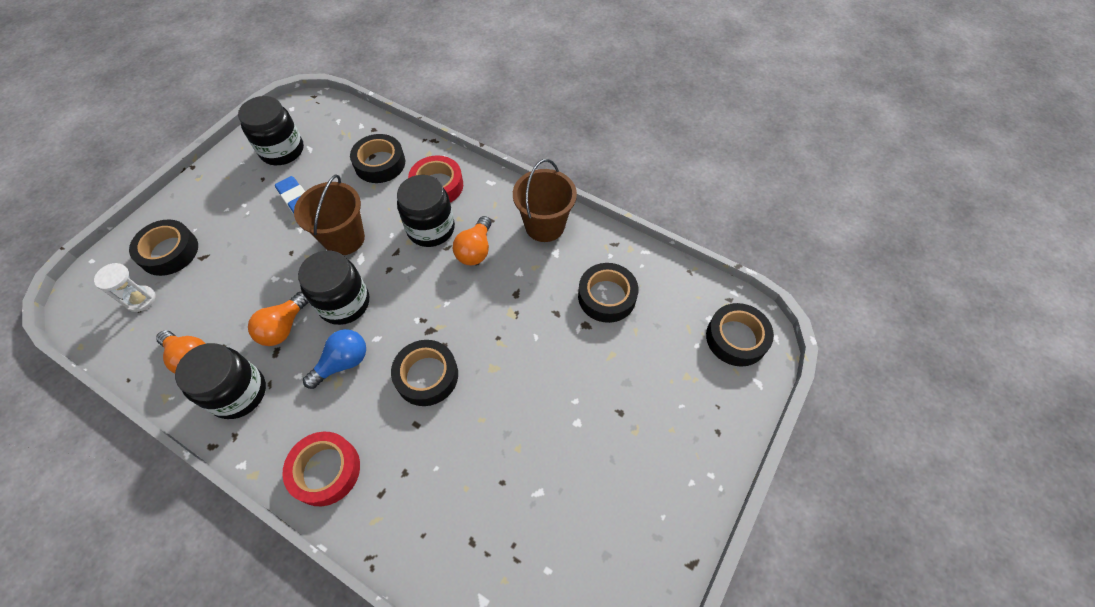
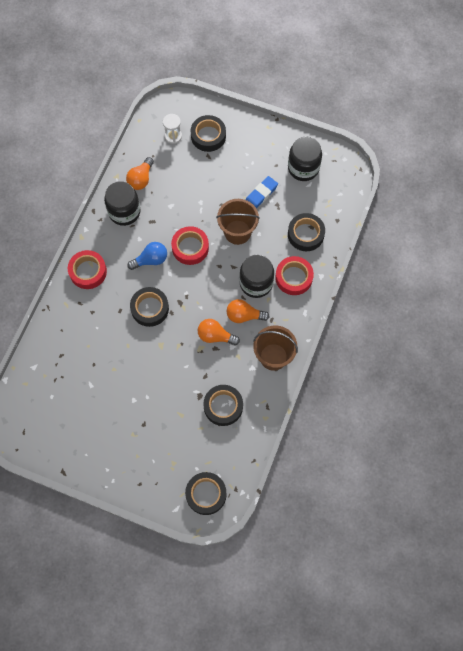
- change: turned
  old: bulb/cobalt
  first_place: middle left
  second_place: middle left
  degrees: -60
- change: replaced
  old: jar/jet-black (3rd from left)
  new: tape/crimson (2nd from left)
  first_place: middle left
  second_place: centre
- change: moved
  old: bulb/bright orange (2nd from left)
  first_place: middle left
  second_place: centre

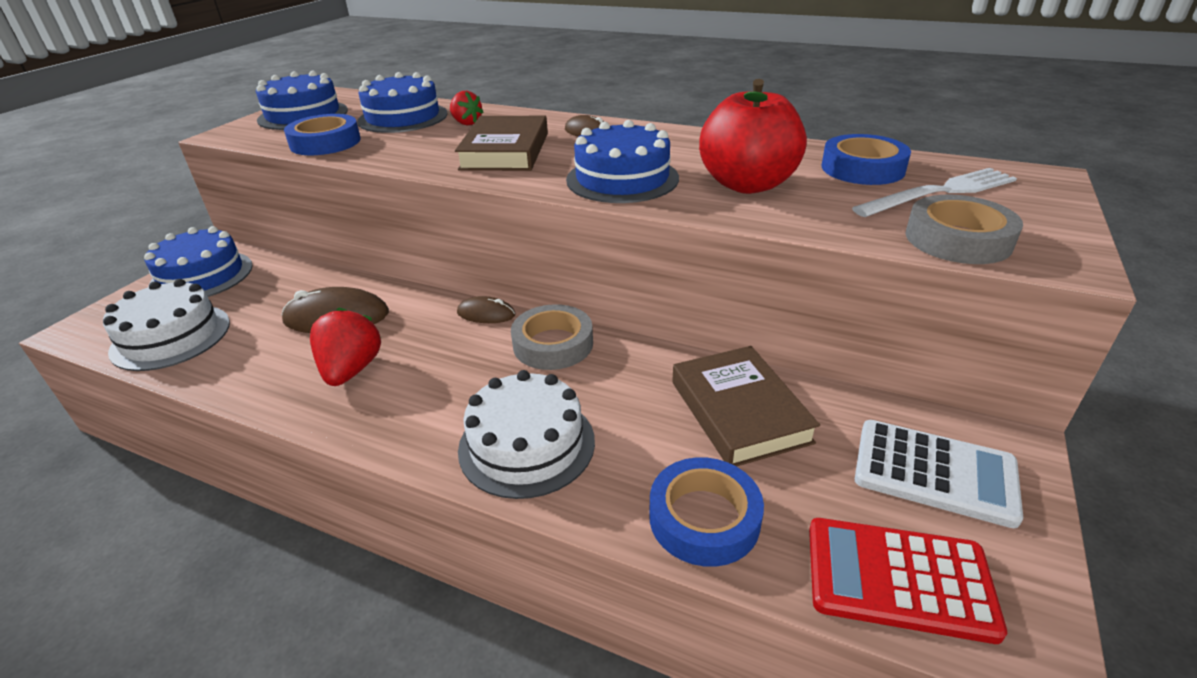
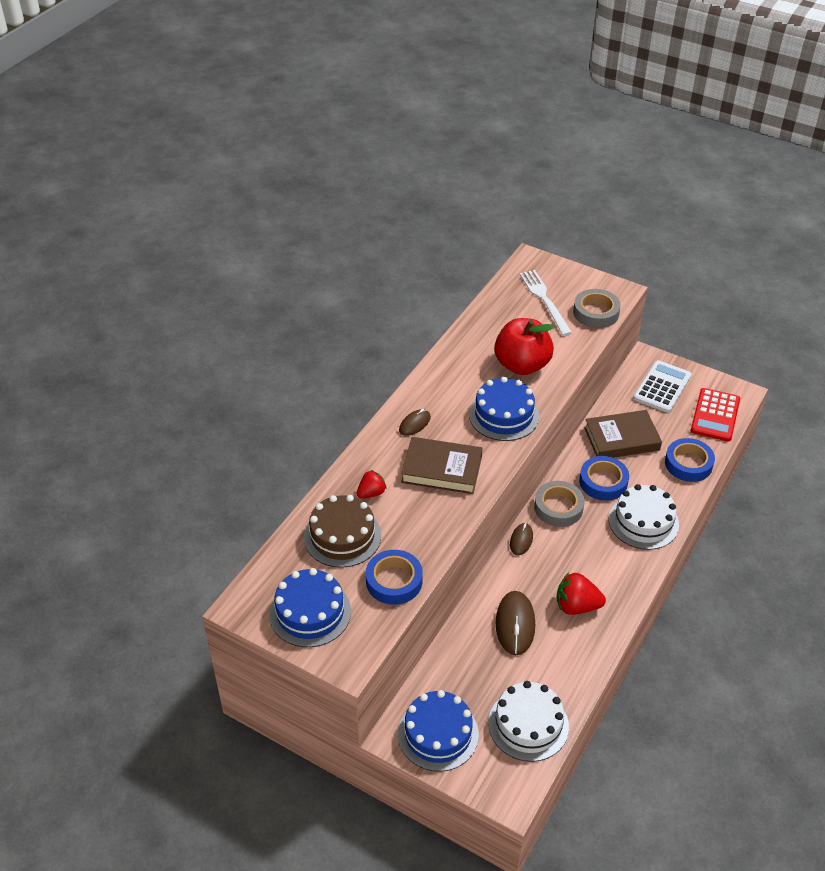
- change: recoloured
  old: gateau/cobalt (3rd from left)
  new: gateau/brown
  first_place: top centre
  second_place: centre
- change: moved
  old: tape/cobalt (3rd from left in the first image)
  new: tape/cobalt (2nd from left)
  first_place: top right
  second_place: middle right

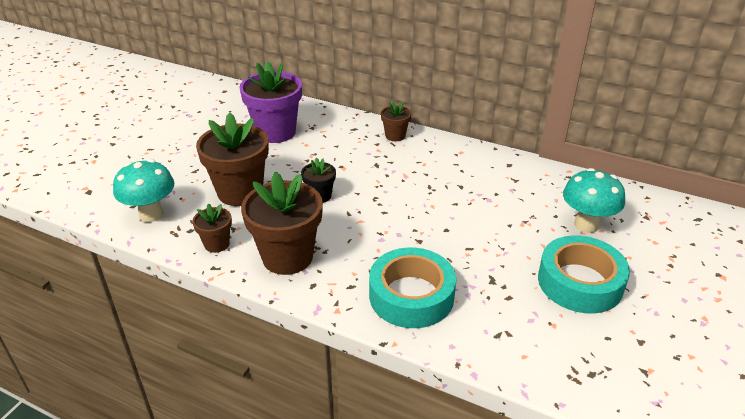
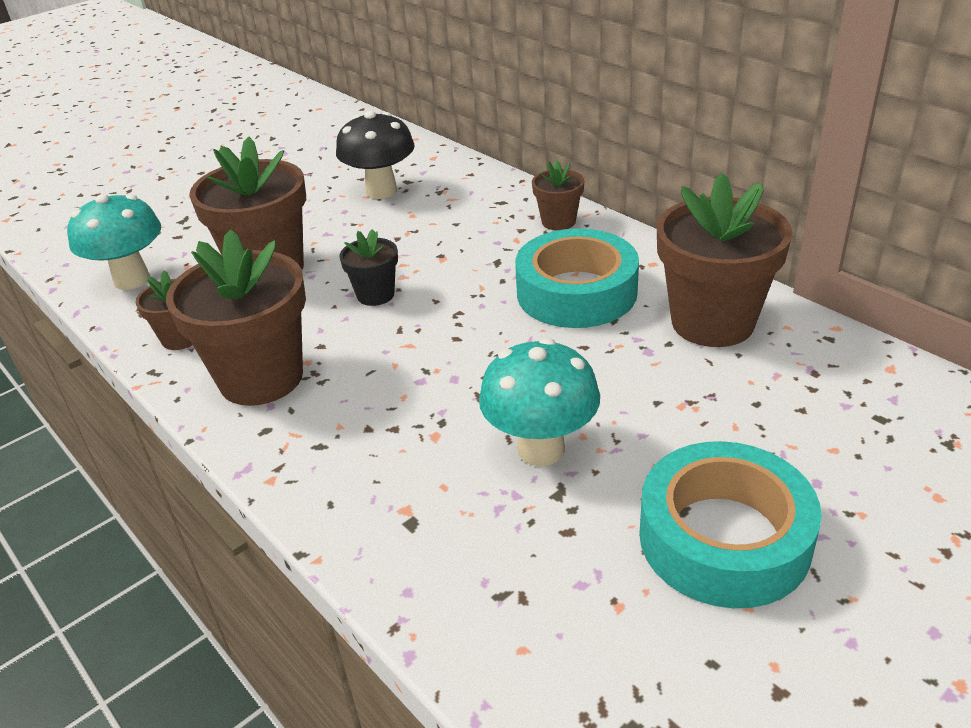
- change: replaced
  old: potted plant/violet
  new: toadstool/jet-black
  first_place: top centre
  second_place: top centre
- change: moved
  old: toadstool/turquoise (2nd from left)
  first_place: middle right
  second_place: centre
- change: moved
  old: tape/turquoise (1st from left)
  first_place: bottom centre
  second_place: centre
- change: added
  new: potted plant/brown (5th from left)
  second_place: middle right

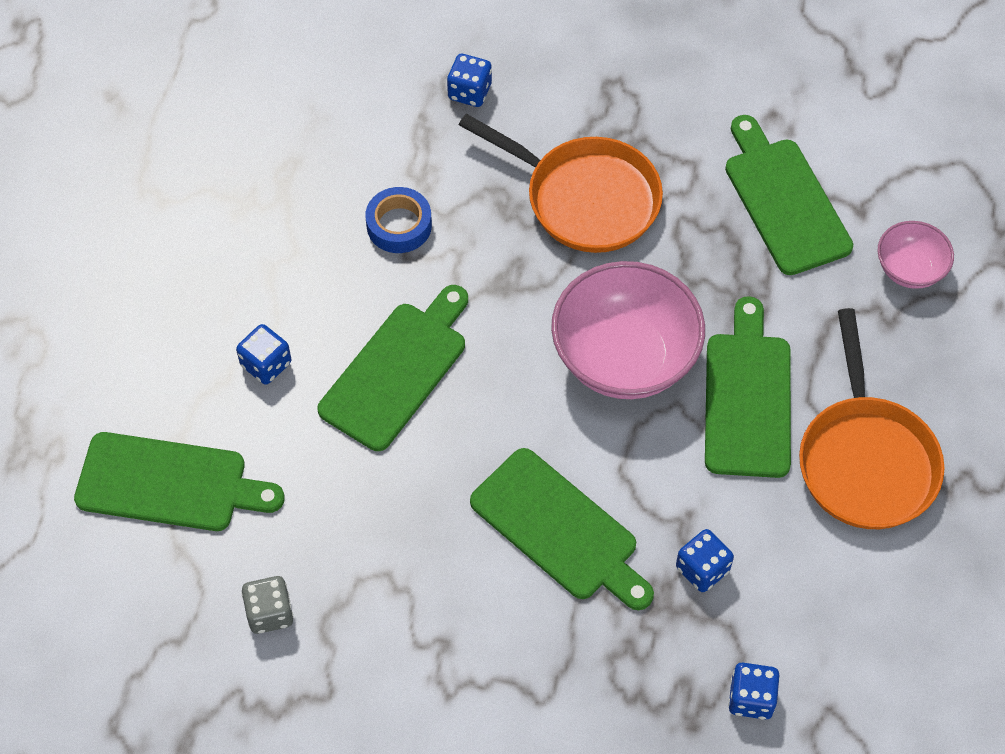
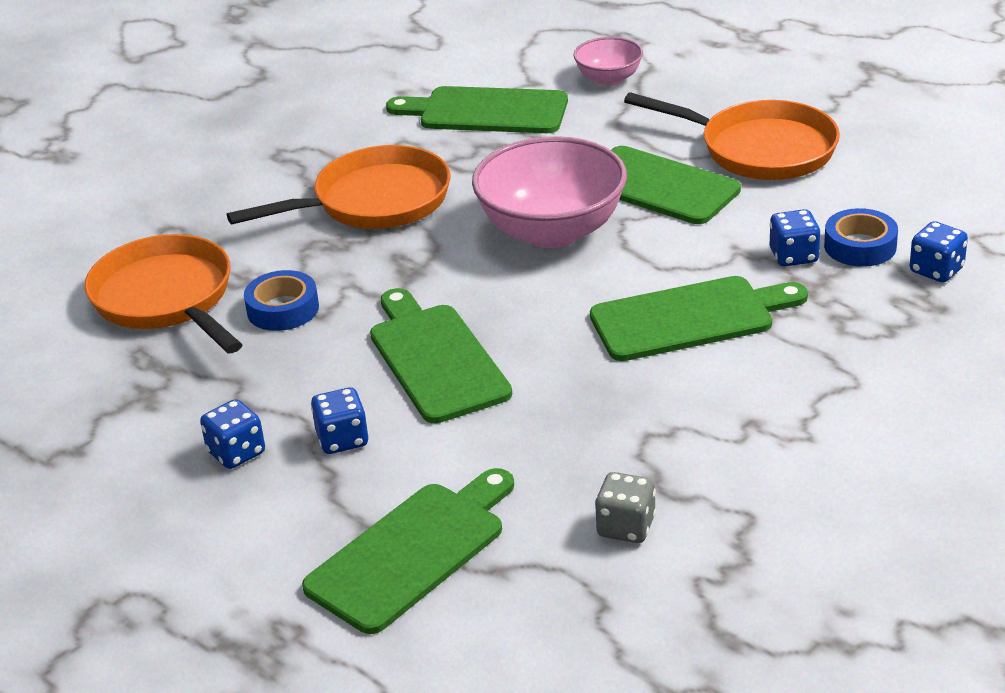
- change: added
  new: frying pan/bright orange (1st from left)
  second_place: middle left
- change: moved
  old: dice/cobalt (2nd from left in the first image)
  new: dice/cobalt (1st from left)
  first_place: top centre
  second_place: middle left
- change: added
  new: tape/cobalt (2nd from left)
  second_place: middle right

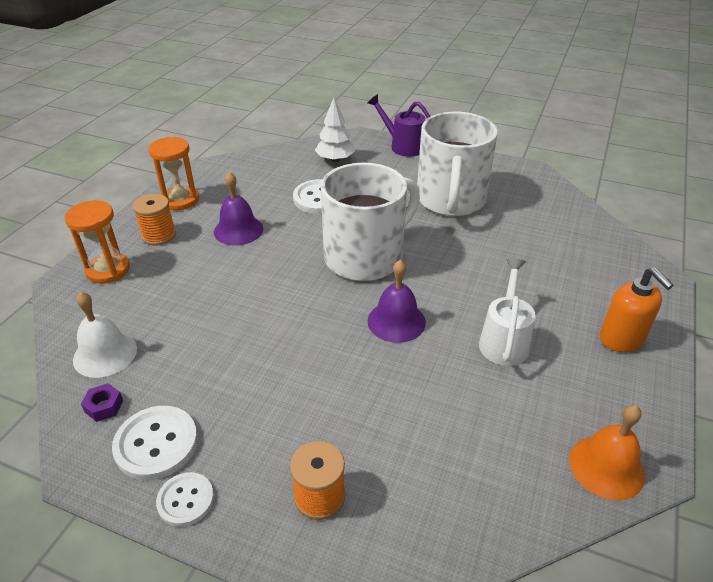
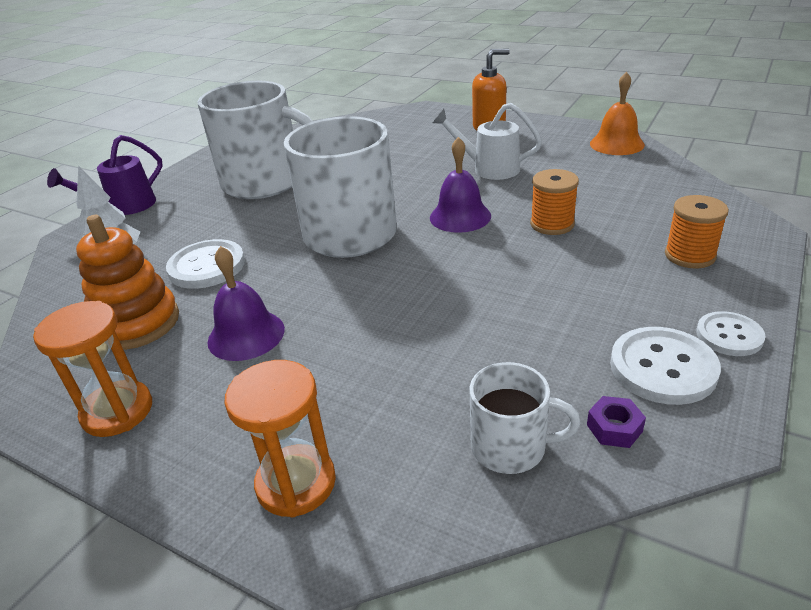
- change: added
  new: stacking rings/bright orange
  second_place: middle left
- change: replaced
  old: school bell/snow-white
  new: tea mug/snow-white (3rd from left)
  first_place: middle left
  second_place: bottom centre
- change: moved
  old: bobbin/bright orange (1st from left)
  first_place: middle left
  second_place: top right

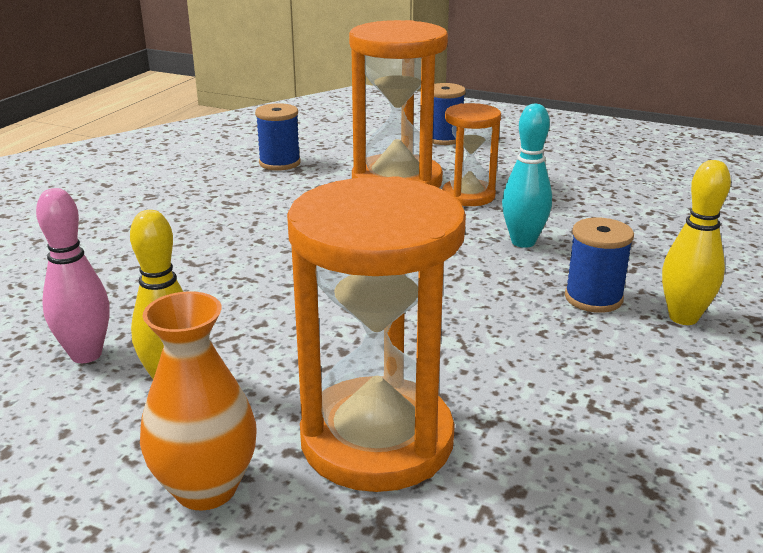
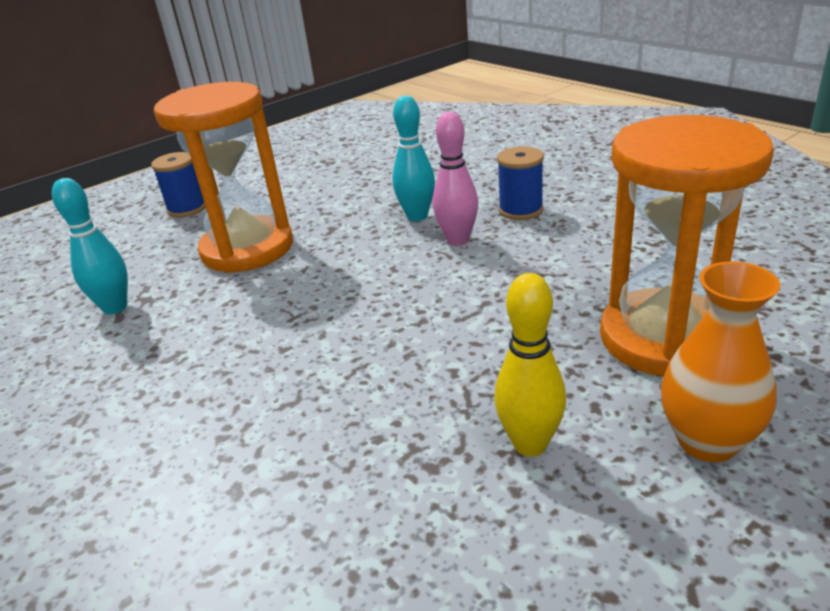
- change: replaced
  old: bobbin/cobalt (1st from left)
  new: tenpin/turquoise (1st from left)
  first_place: top centre
  second_place: middle left
- change: moved
  old: tenpin/rosy
  first_place: middle left
  second_place: top centre
- change: removed
  old: sand timer/bright orange (3rd from left)
  first_place: top centre
- change: removed
  old: tenpin/golden (2nd from left)
  first_place: middle right

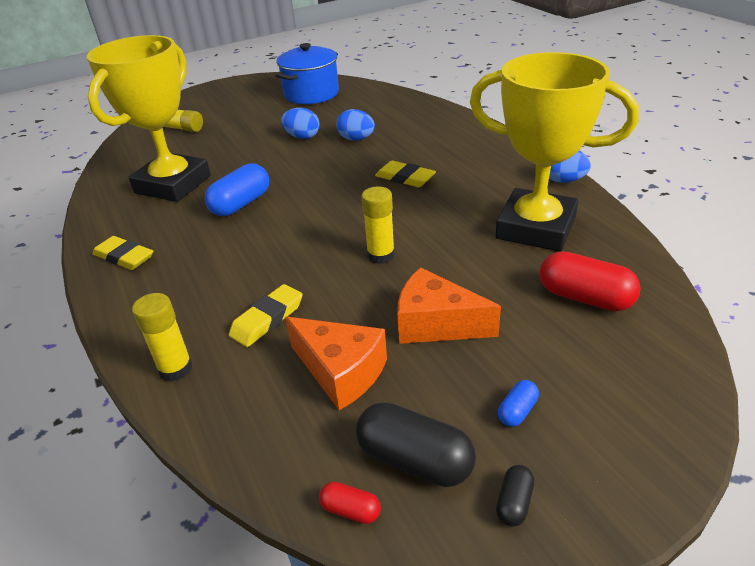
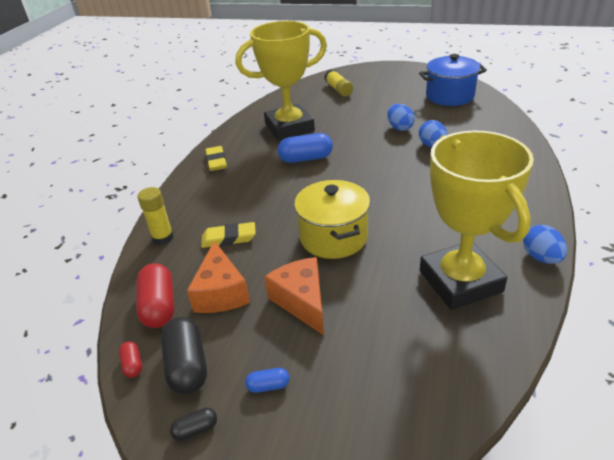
- change: moved
  old: capsule/crimson (2nd from left)
  first_place: middle right
  second_place: middle left
- change: replaced
  old: glue stick/golden (3rd from left)
  new: stockpot/golden
  first_place: centre
  second_place: centre
- change: removed
  old: pencil eraser/golden (3rd from left)
  first_place: top centre

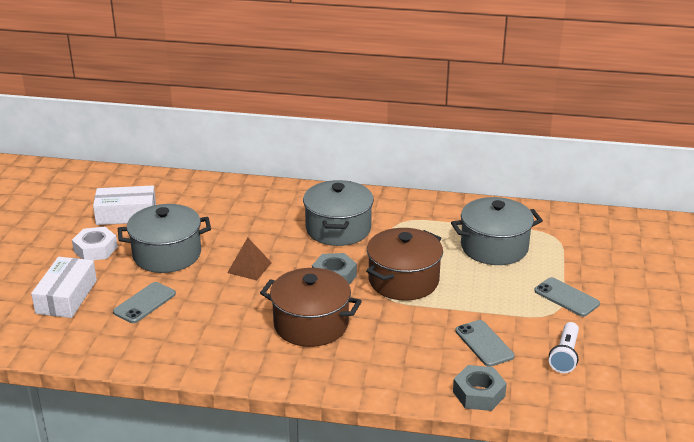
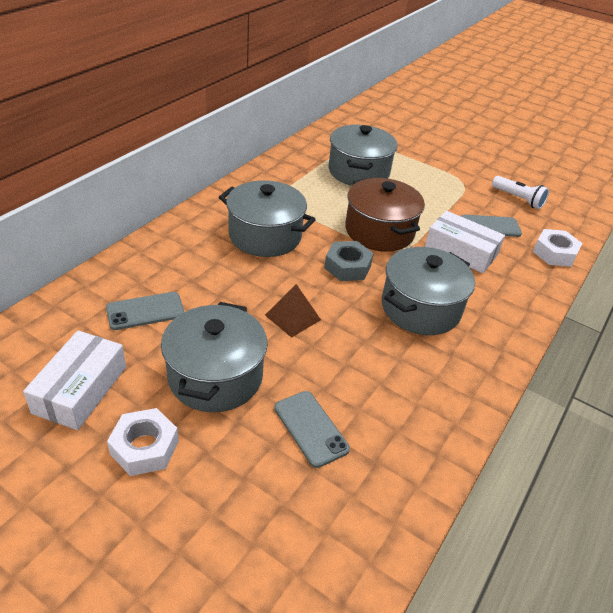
- change: moved
  old: mobile phone/gray (3rd from left in the first image)
  new: mobile phone/gray (1st from left)
  first_place: bottom right
  second_place: middle left
- change: recoloured
  old: stockpot/brown (1st from left)
  new: stockpot/gray (4th from left)
  first_place: bottom centre
  second_place: middle right
- change: moved
  old: package/snow-white (1st from left in the first image)
  new: package/snow-white (2nd from left)
  first_place: middle left
  second_place: middle right
- change: recoloured
  old: hexagon nut/gray (2nd from left)
  new: hexagon nut/snow-white (2nd from left)
  first_place: bottom right
  second_place: middle right

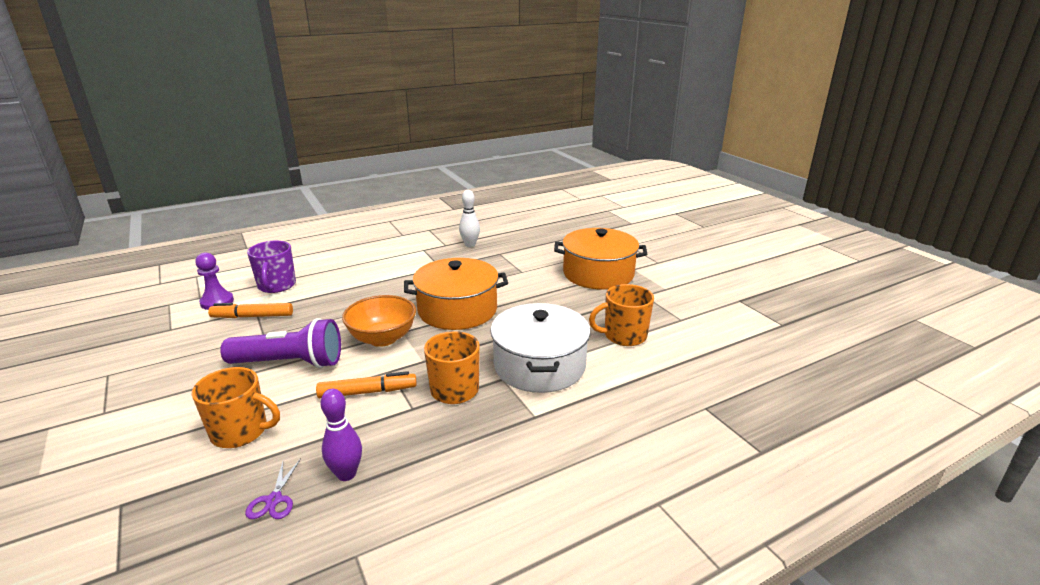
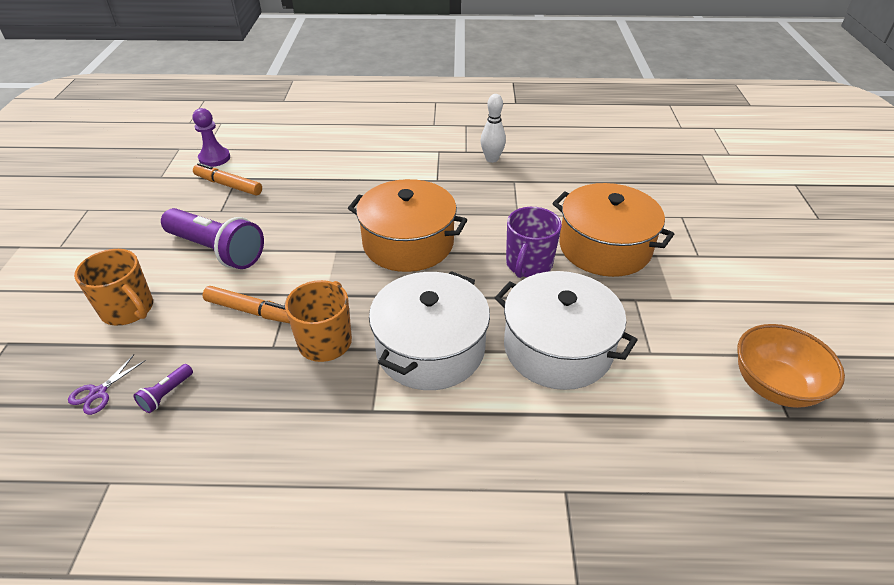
- change: replaced
  old: tenpin/violet
  new: torch/violet (1st from left)
  first_place: bottom left
  second_place: middle left
- change: replaced
  old: tea mug/bright orange (3rd from left)
  new: stockpot/snow-white (2nd from left)
  first_place: centre
  second_place: centre
- change: moved
  old: tea mug/violet
  first_place: middle left
  second_place: centre
- change: moved
  old: bowl/bright orange
  first_place: centre
  second_place: middle right

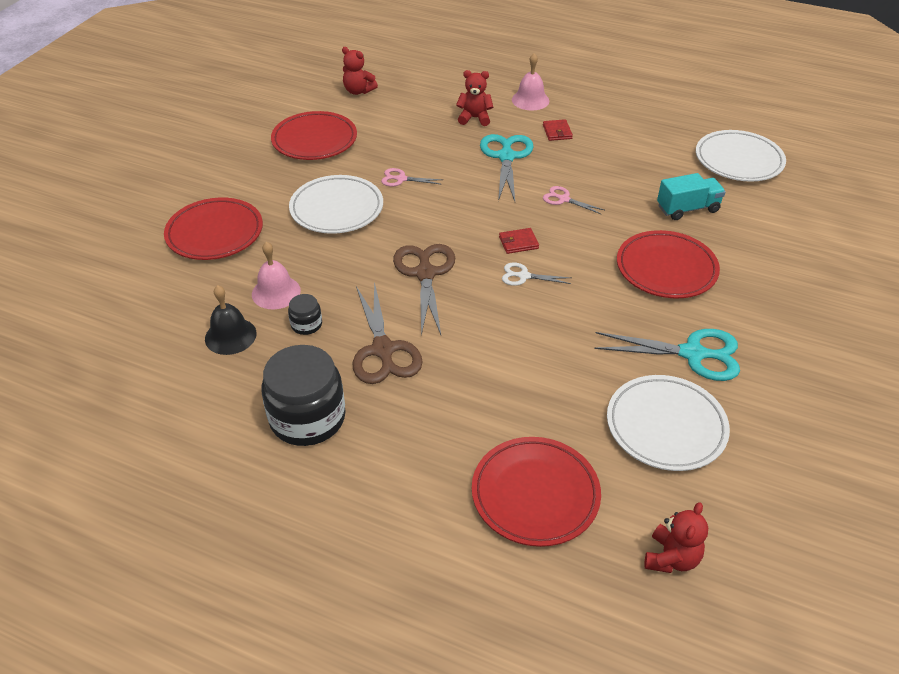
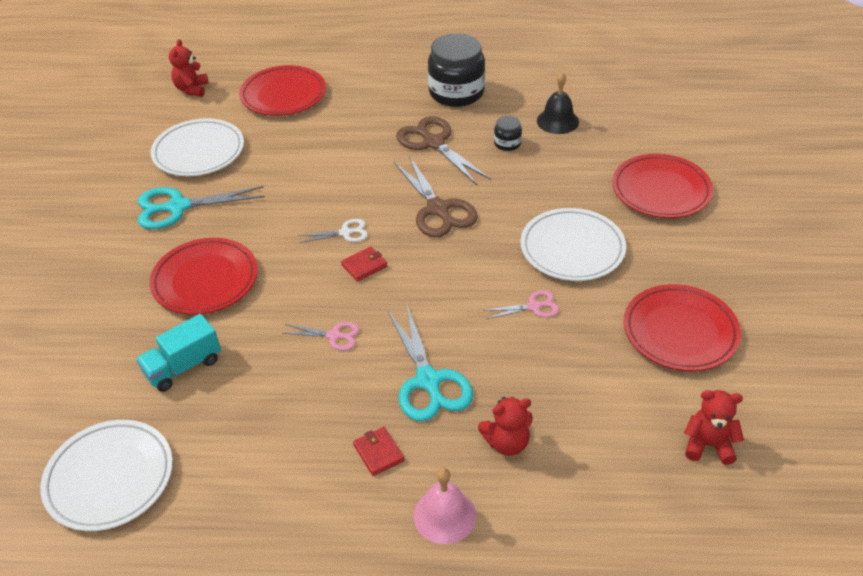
- change: removed
  old: school bell/rosy (1st from left)
  first_place: middle left

